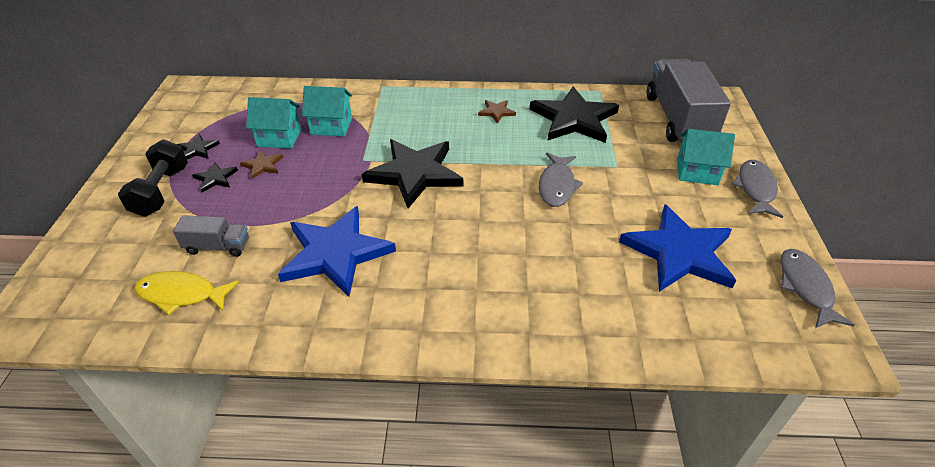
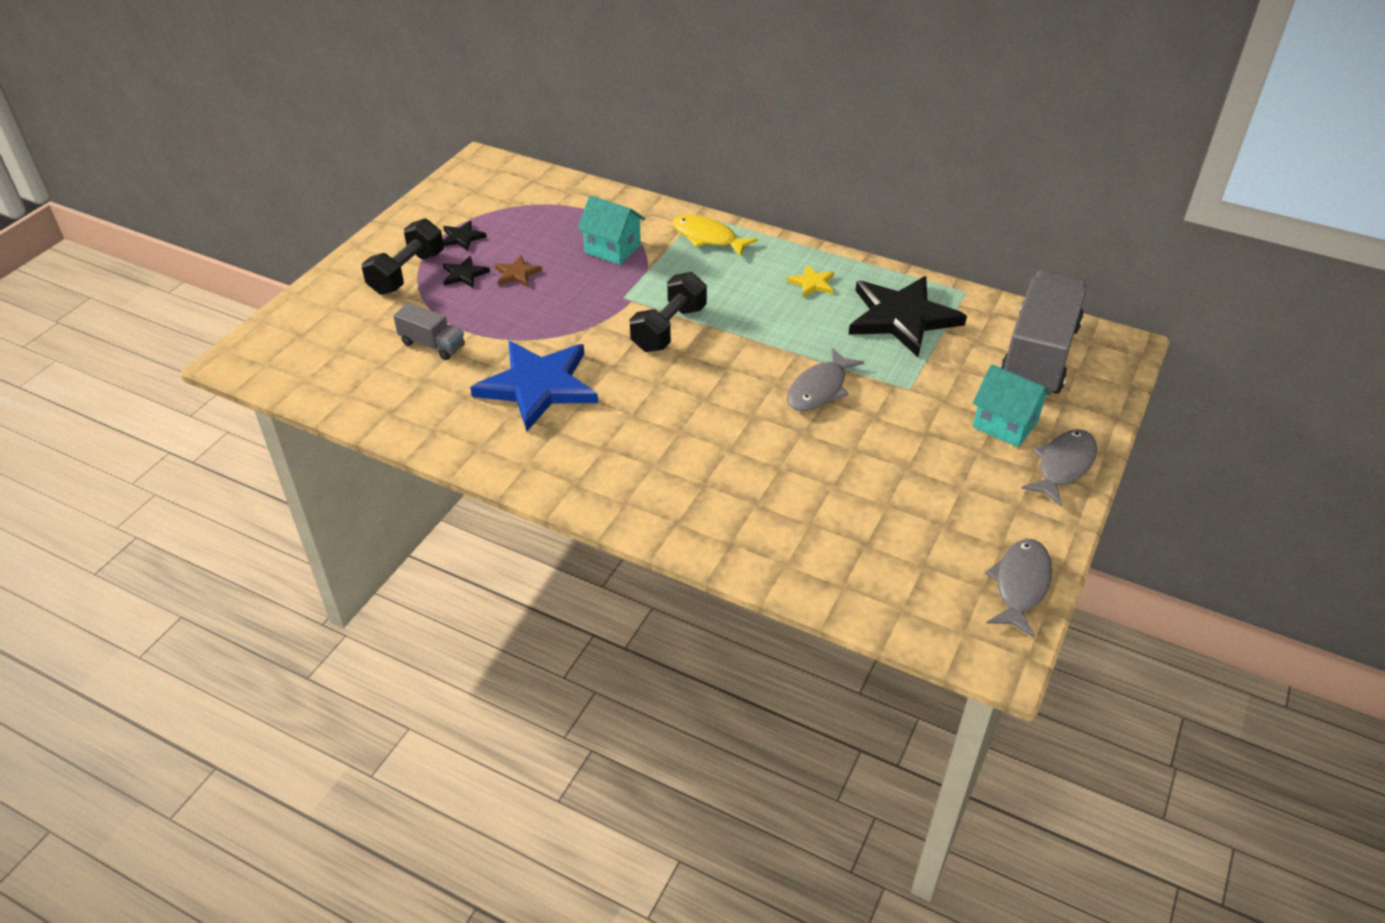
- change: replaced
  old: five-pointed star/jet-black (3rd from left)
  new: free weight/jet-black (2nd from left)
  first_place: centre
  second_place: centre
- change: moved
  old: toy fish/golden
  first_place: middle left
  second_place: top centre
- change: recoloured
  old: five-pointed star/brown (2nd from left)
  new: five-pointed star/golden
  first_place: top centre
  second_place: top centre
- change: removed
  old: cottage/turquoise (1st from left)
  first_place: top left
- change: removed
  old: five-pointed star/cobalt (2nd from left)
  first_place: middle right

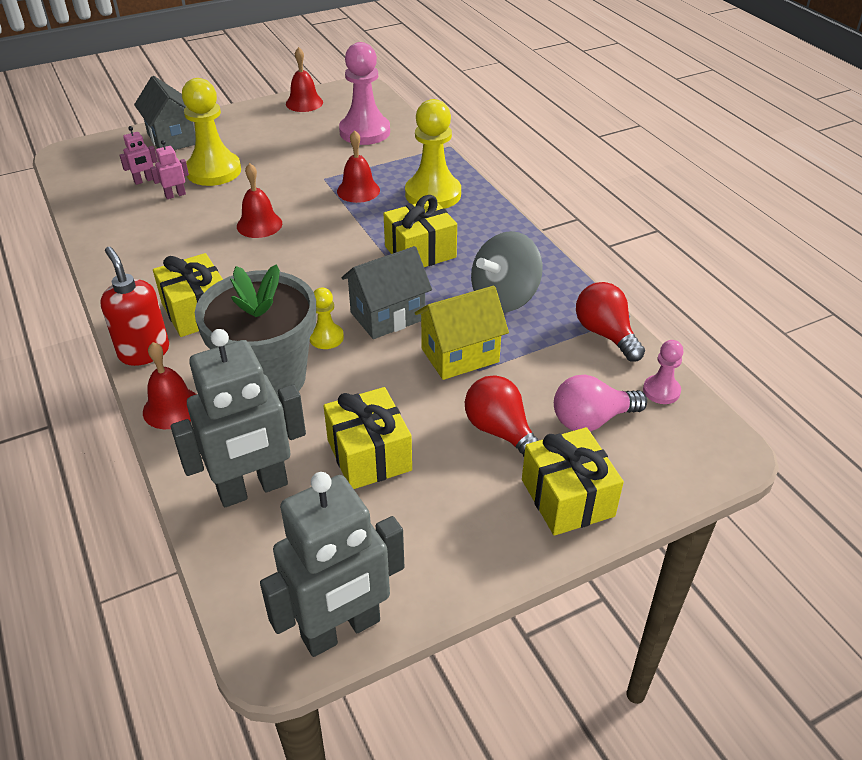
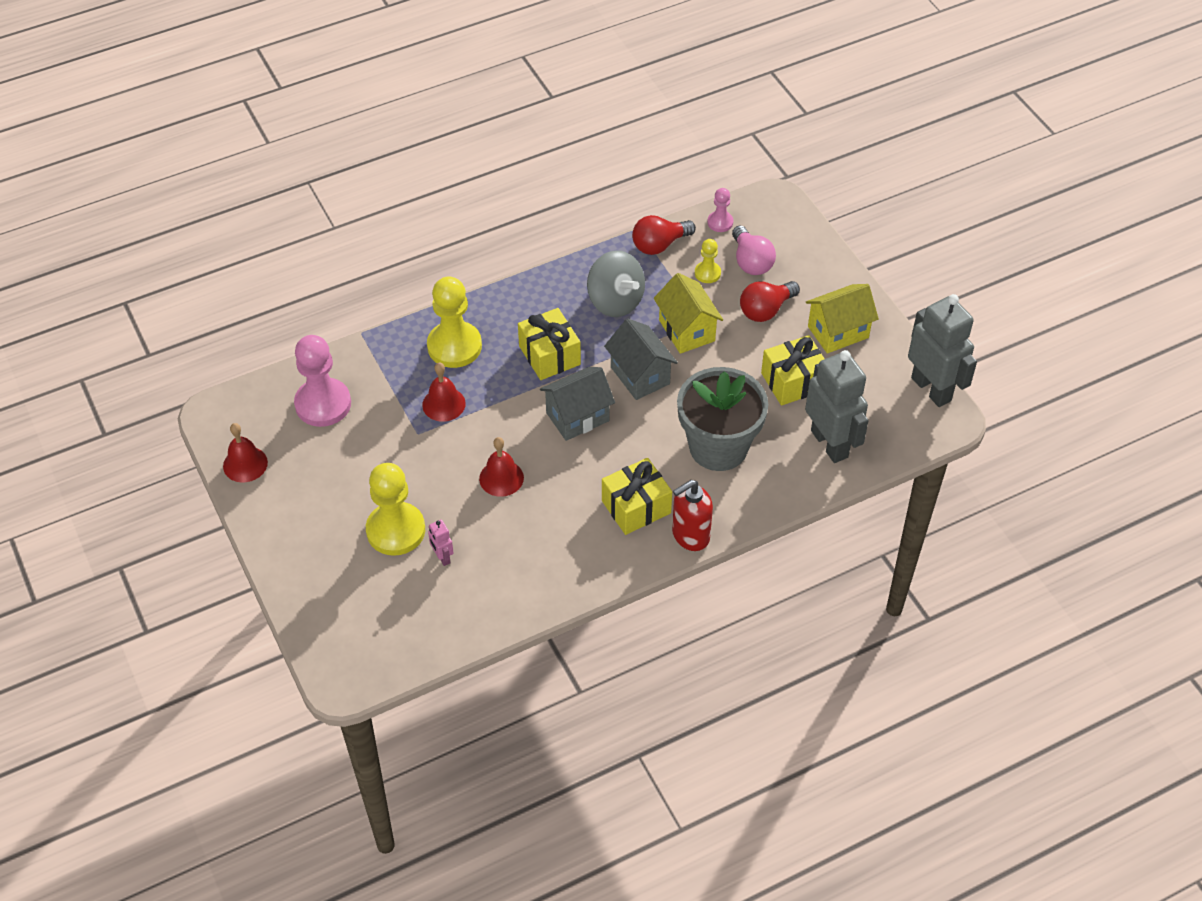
- change: moved
  old: cottage/gray (1st from left)
  first_place: top left
  second_place: centre
- change: moved
  old: pawn/golden (2nd from left in the first image)
  new: pawn/golden (3rd from left)
  first_place: centre
  second_place: top centre
- change: added
  new: cottage/golden (2nd from left)
  second_place: middle right
- change: removed
  old: robot figure/rosy (1st from left)
  first_place: top left
- change: removed
  old: school bell/crimson (1st from left)
  first_place: middle left
- change: removed
  old: gift/golden (4th from left)
  first_place: centre

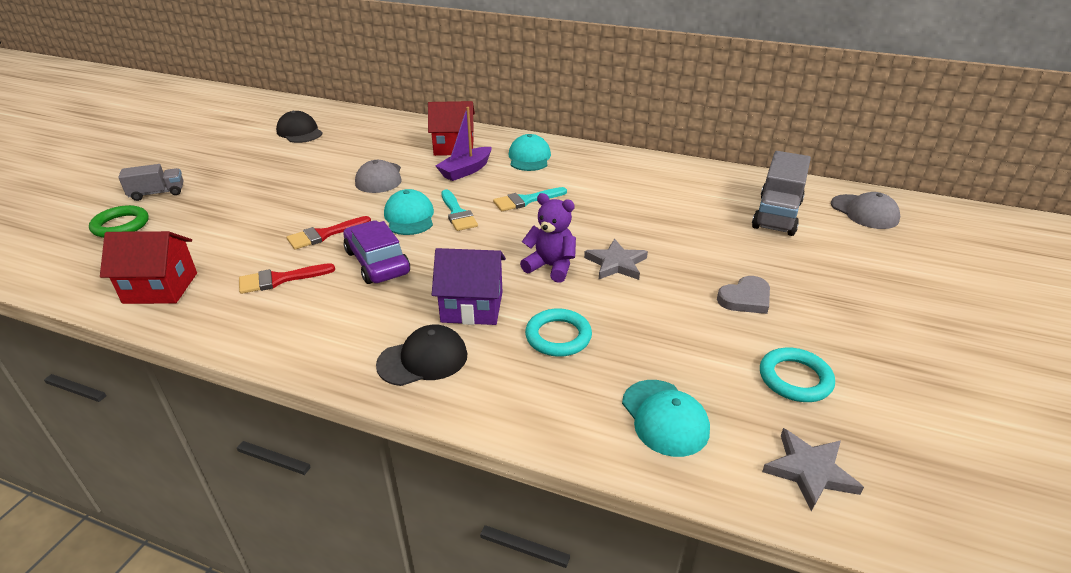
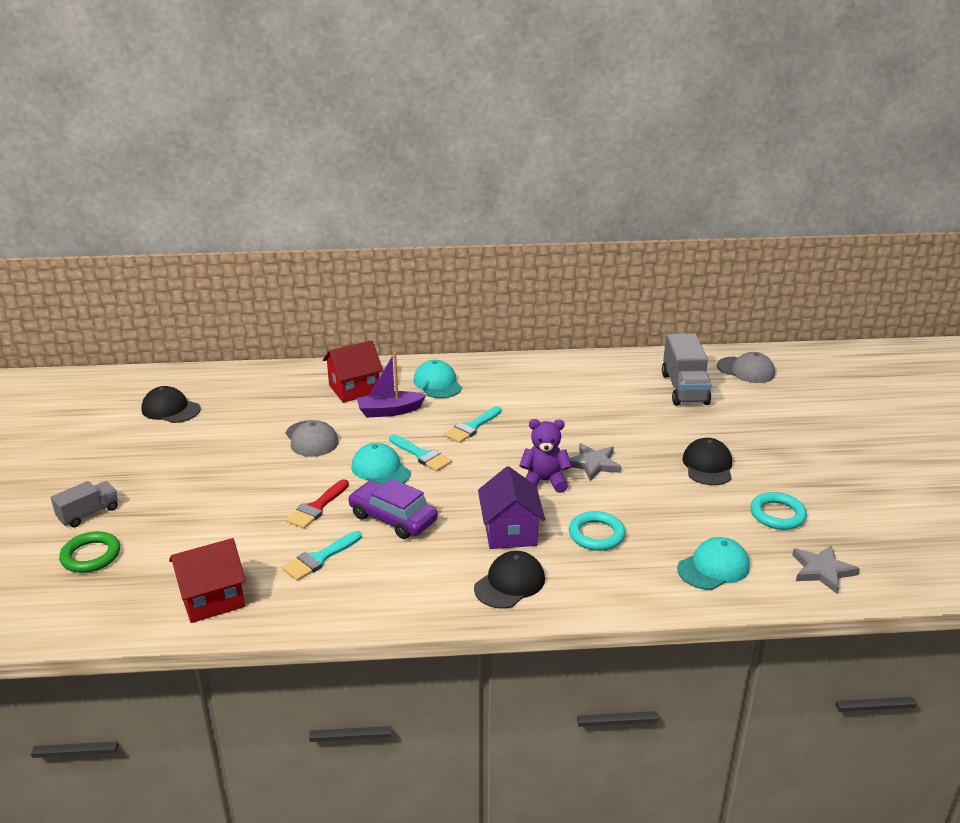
- change: recoloured
  old: brush/crimson (1st from left)
  new: brush/turquoise (1st from left)
  first_place: middle left
  second_place: bottom centre
- change: turned
  old: boat/violet
  first_place: top centre
  second_place: centre
  degrees: 60
- change: turned
  old: cottage/violet
  first_place: centre
  second_place: centre
  degrees: -75
- change: turned
  old: peaked cap/turquoise (3rd from left)
  first_place: bottom centre
  second_place: bottom right
  degrees: -75
- change: replaced
  old: heart/gray
  new: peaked cap/jet-black (3rd from left)
  first_place: middle right
  second_place: middle right

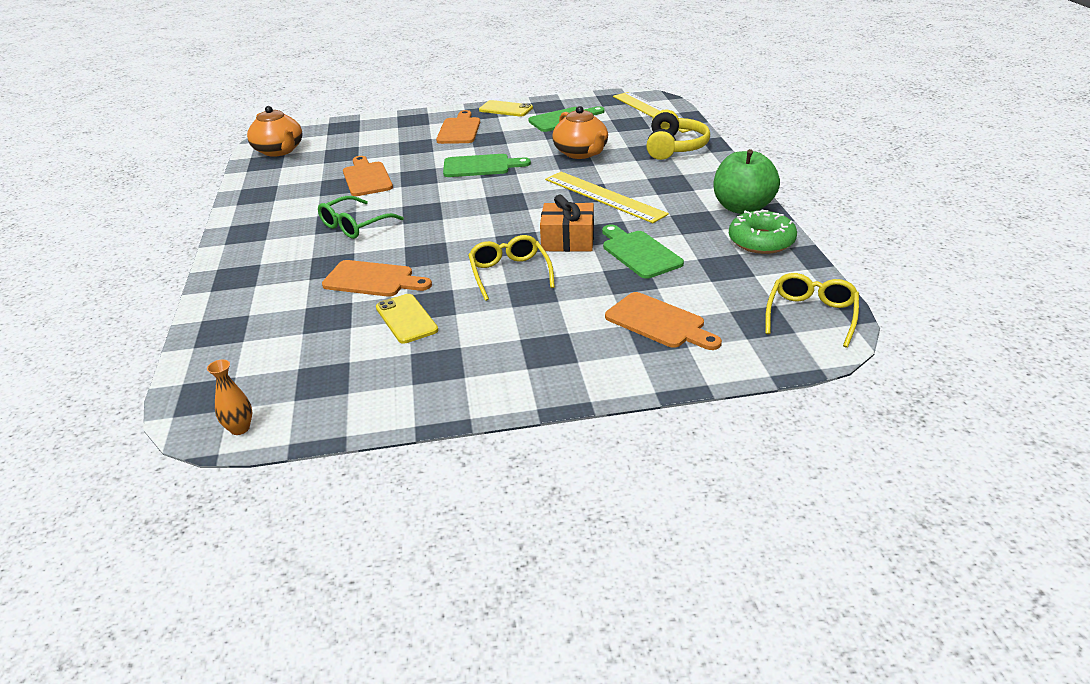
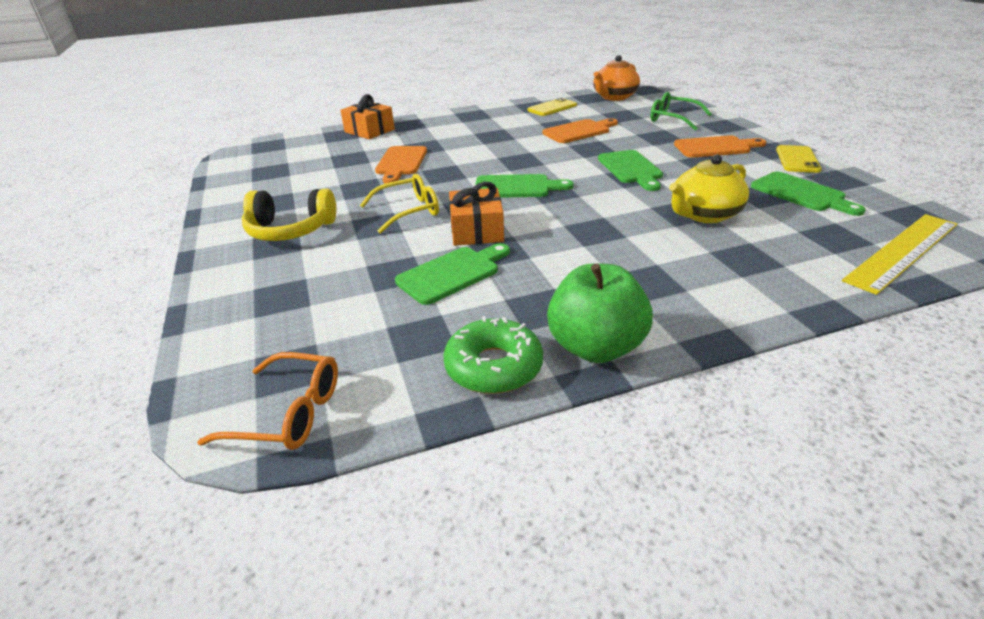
- change: recoloured
  old: glasses/golden (2nd from left)
  new: glasses/bright orange
  first_place: middle right
  second_place: middle left
- change: moved
  old: headset/golden
  first_place: top centre
  second_place: middle left
- change: added
  new: gift/bright orange (1st from left)
  second_place: top centre
- change: added
  new: chopping board/leaf-green (2nd from left)
  second_place: top centre
- change: moved
  old: mobile phone/golden (1st from left)
  first_place: centre
  second_place: top centre
- change: moved
  old: glasses/leaf-green
  first_place: top left
  second_place: top right
- change: recoloured
  old: china teapot/bright orange (2nd from left)
  new: china teapot/golden
  first_place: top centre
  second_place: top right
- change: removed
  old: tall vase/bright orange
  first_place: middle left
- change: removed
  old: ruler/golden (1st from left)
  first_place: top centre
- change: removed
  old: chopping board/bright orange (4th from left)
  first_place: centre

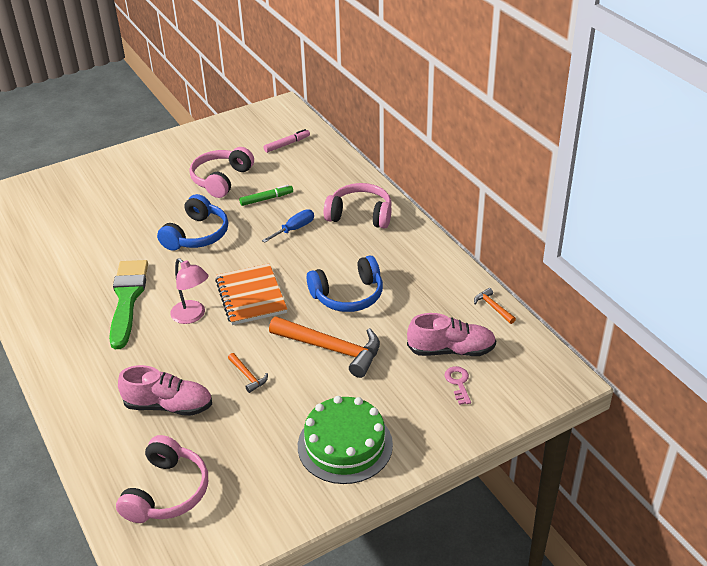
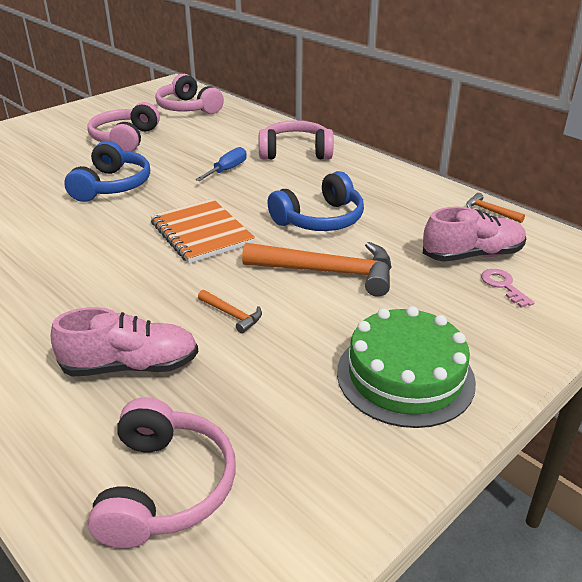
- change: replaced
  old: felt pen/rosy
  new: headset/rosy (3rd from left)
  first_place: top centre
  second_place: top left
- change: removed
  old: brush/leaf-green
  first_place: middle left
- change: removed
  old: reading lamp/rosy
  first_place: middle left
- change: removed
  old: felt pen/leaf-green
  first_place: centre

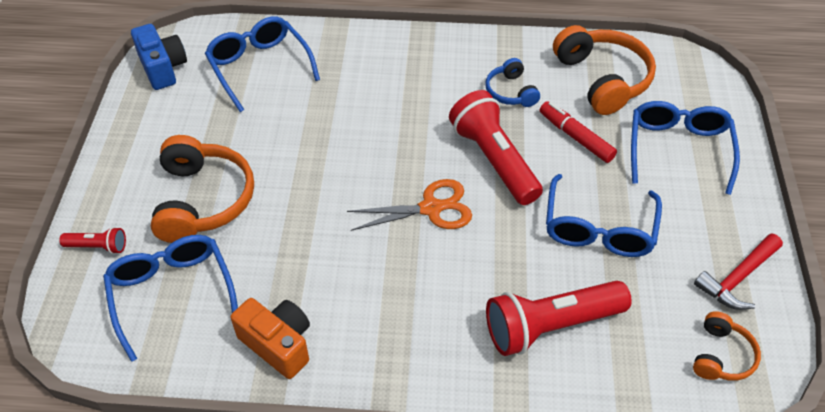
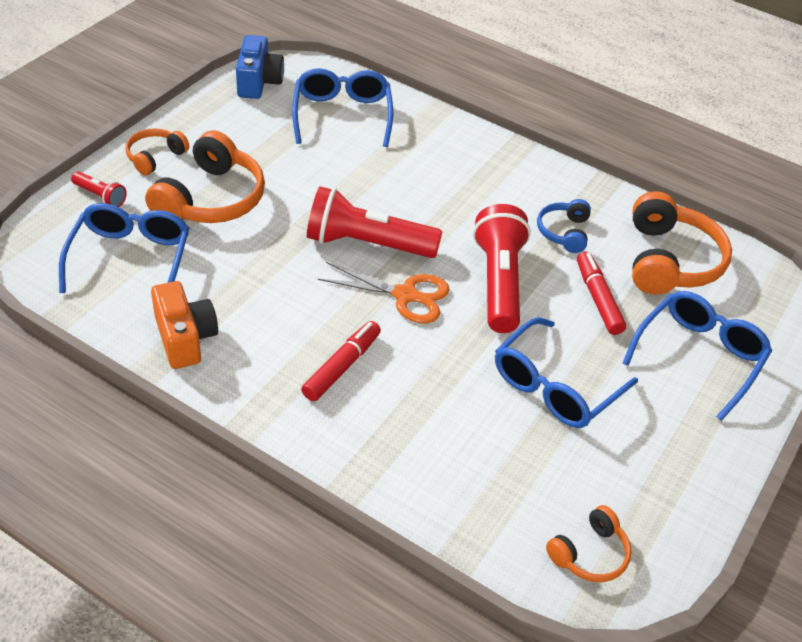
- change: added
  new: headset/bright orange (1st from left)
  second_place: top left
- change: added
  new: felt pen/crimson (1st from left)
  second_place: centre
- change: moved
  old: torch/crimson (3rd from left in the first image)
  new: torch/crimson (2nd from left)
  first_place: bottom right
  second_place: centre
- change: removed
  old: claw hammer/crimson
  first_place: middle right

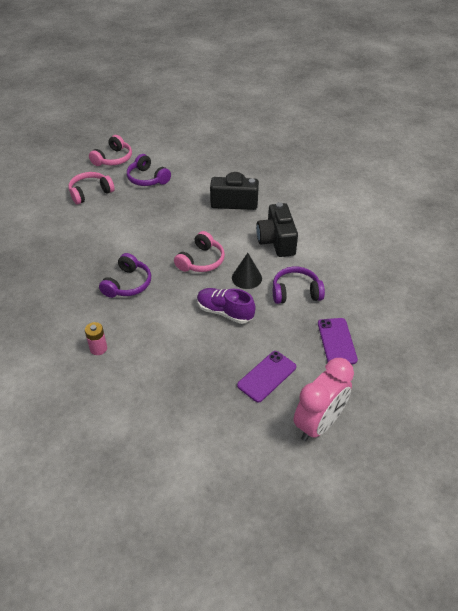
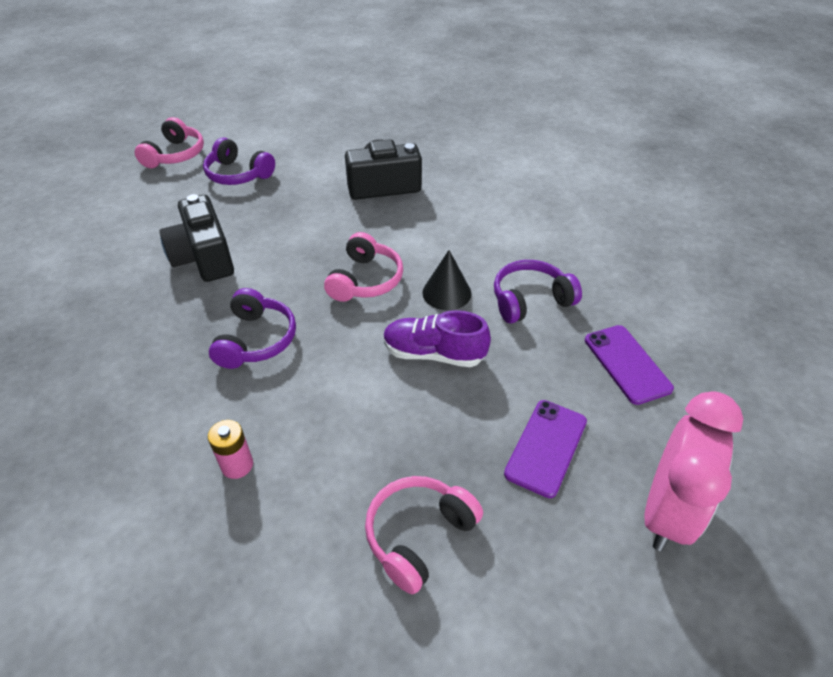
- change: moved
  old: camera/jet-black (2nd from left in the first image)
  new: camera/jet-black (1st from left)
  first_place: centre
  second_place: middle left
- change: moved
  old: headset/rosy (1st from left in the first image)
  new: headset/rosy (3rd from left)
  first_place: top left
  second_place: bottom centre

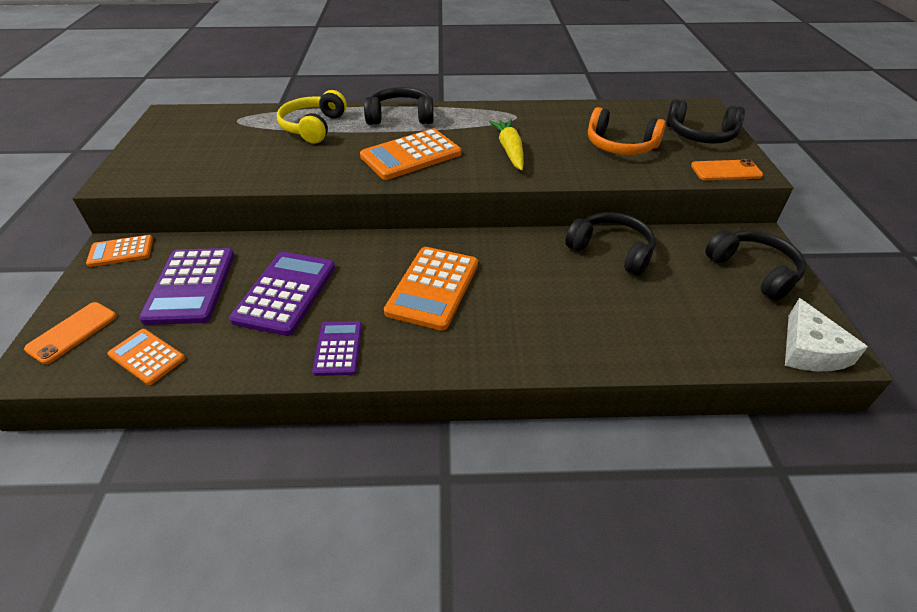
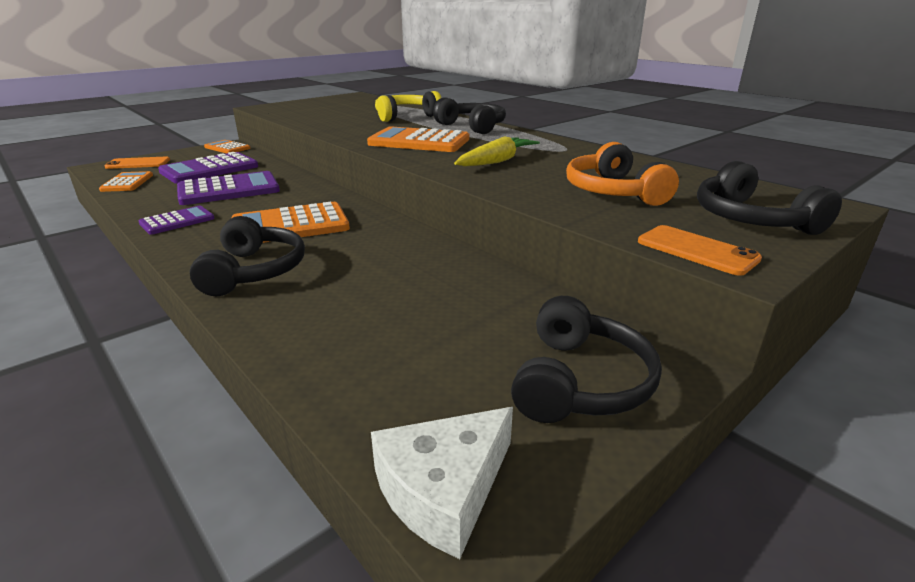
- change: moved
  old: headset/jet-black (2nd from left in the first image)
  new: headset/jet-black (1st from left)
  first_place: centre
  second_place: middle left

